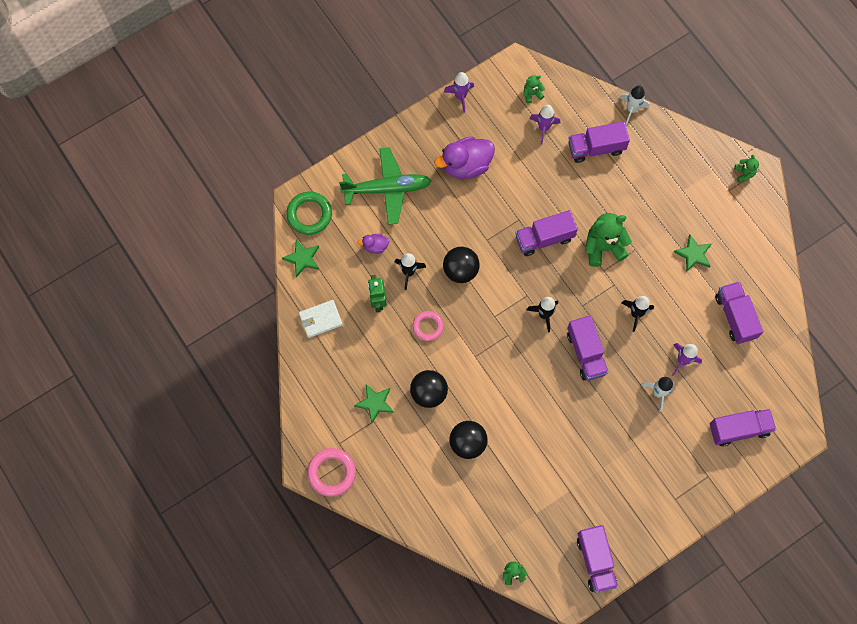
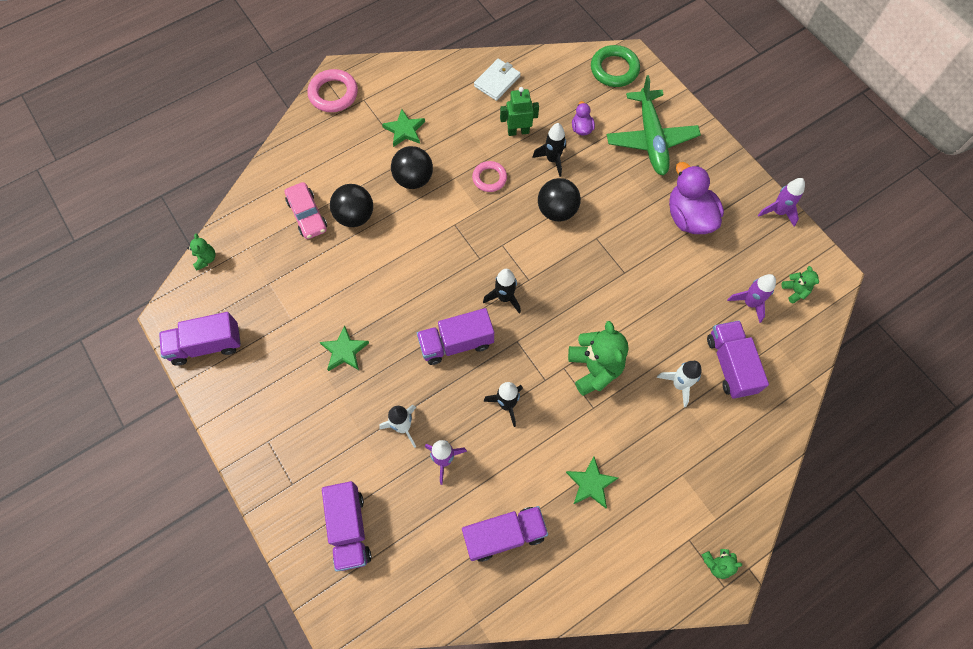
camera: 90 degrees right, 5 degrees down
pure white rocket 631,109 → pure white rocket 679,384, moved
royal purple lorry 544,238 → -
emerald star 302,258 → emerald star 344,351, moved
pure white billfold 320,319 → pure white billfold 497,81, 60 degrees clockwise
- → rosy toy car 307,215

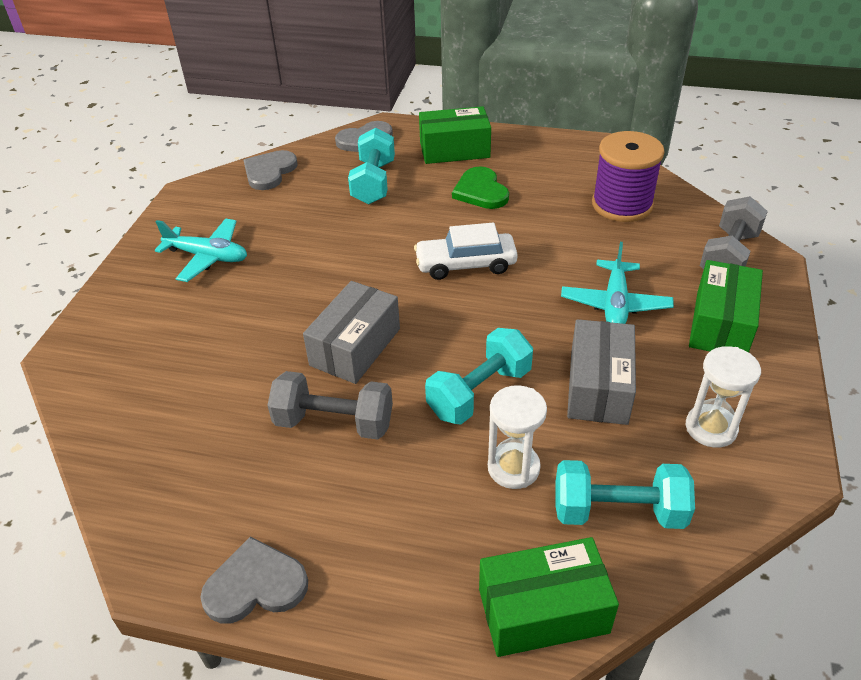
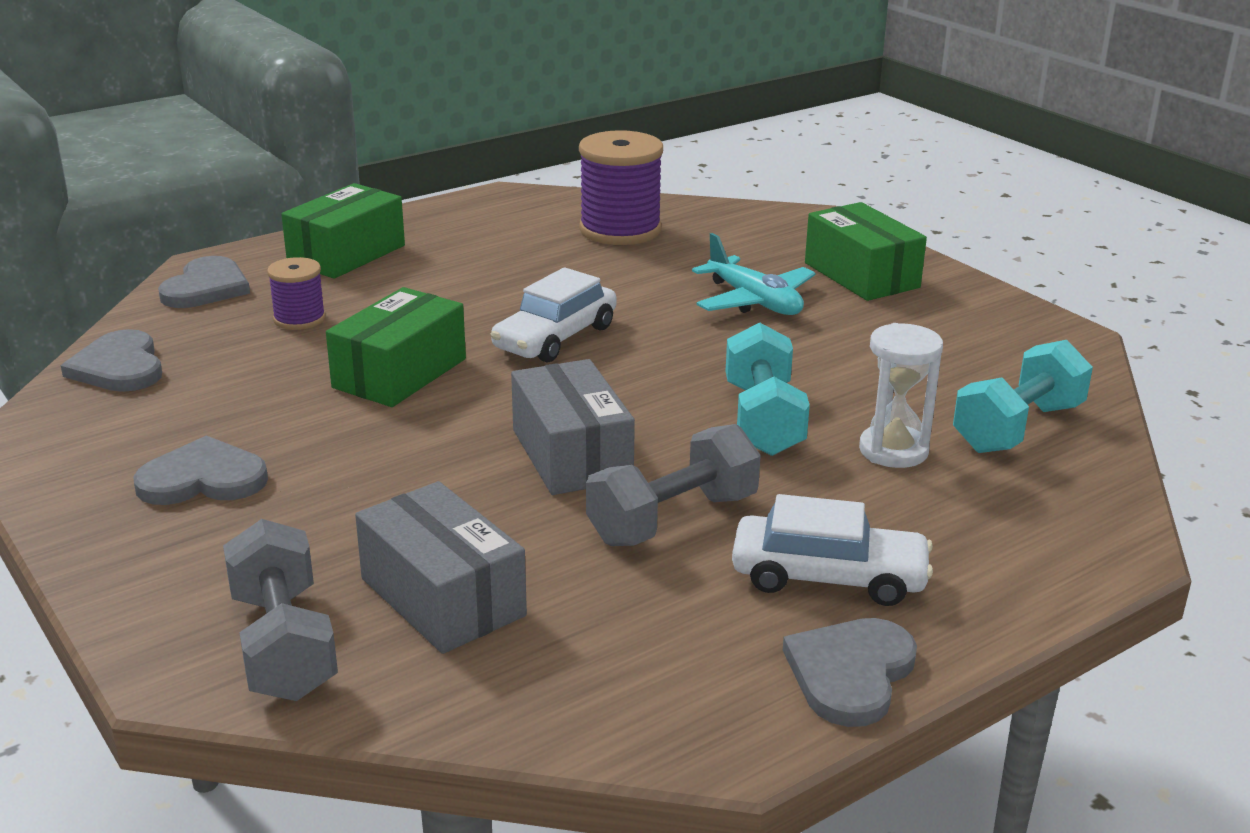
camera: 50 degrees left, 15 degrees down
aqua dumbbell 373,182 → royal purple reel of thread 299,319
emerald heart shape 481,191 → -
ash-grey dumbbell 728,256 → ash-grey dumbbell 283,645, moved
aqua plane 207,257 → ash-grey heart shape 203,479
ash-grey parcel 598,387 → ash-grey parcel 442,597, moved
pure white sand timer 711,428 → -
emerald parcel 543,610 → emerald parcel 400,373, moved
- → pure white toy car 828,577

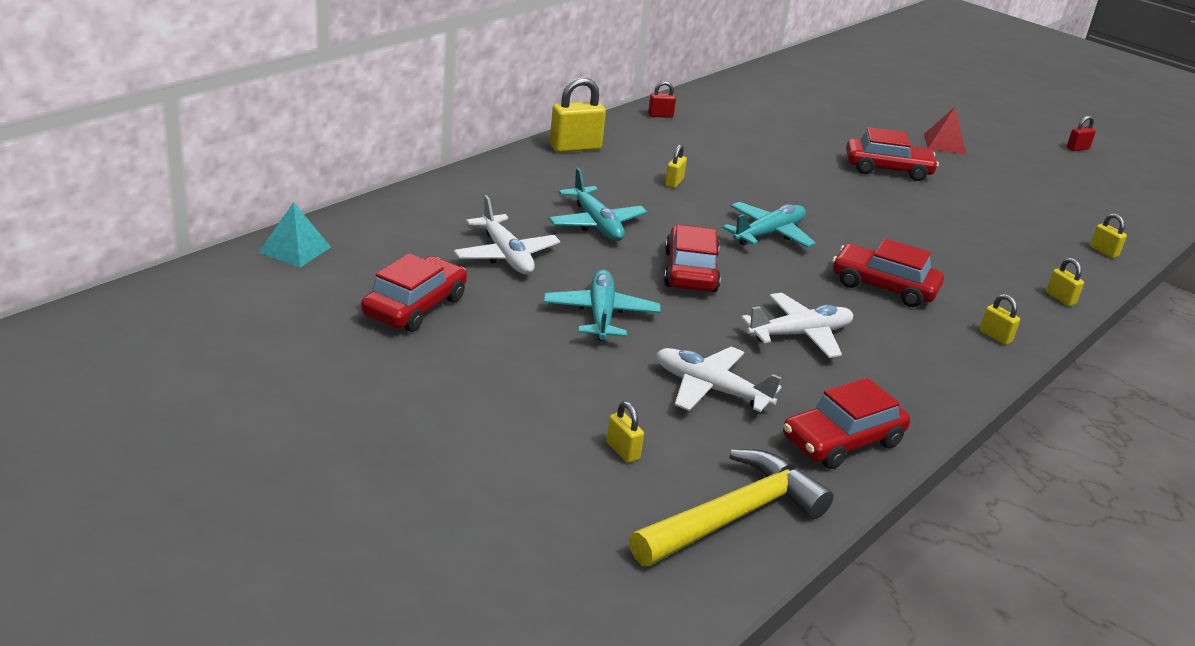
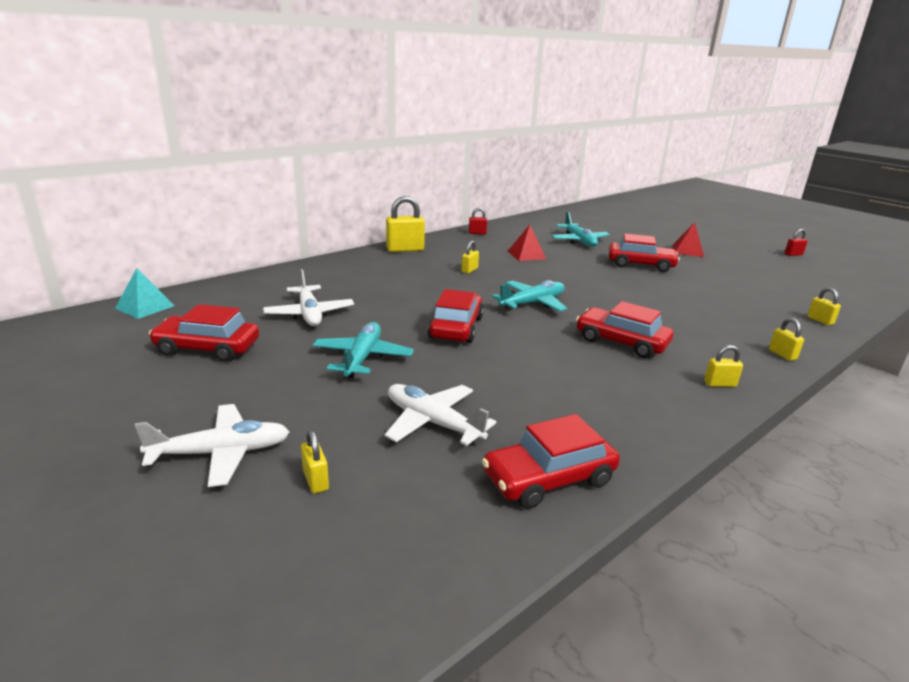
camera: 10 degrees right, 5 degrees down
aqua plane 596,224 → aqua plane 579,241, moved
crimson toy car 415,307 → crimson toy car 207,348, 120 degrees counterclockwise
pure white plane 800,334 → pure white plane 221,453, moved
yellow lock 995,336 → yellow lock 720,384, 60 degrees counterclockwise
yellow hammer 732,516 → -
- → crimson solid pyramid 526,255

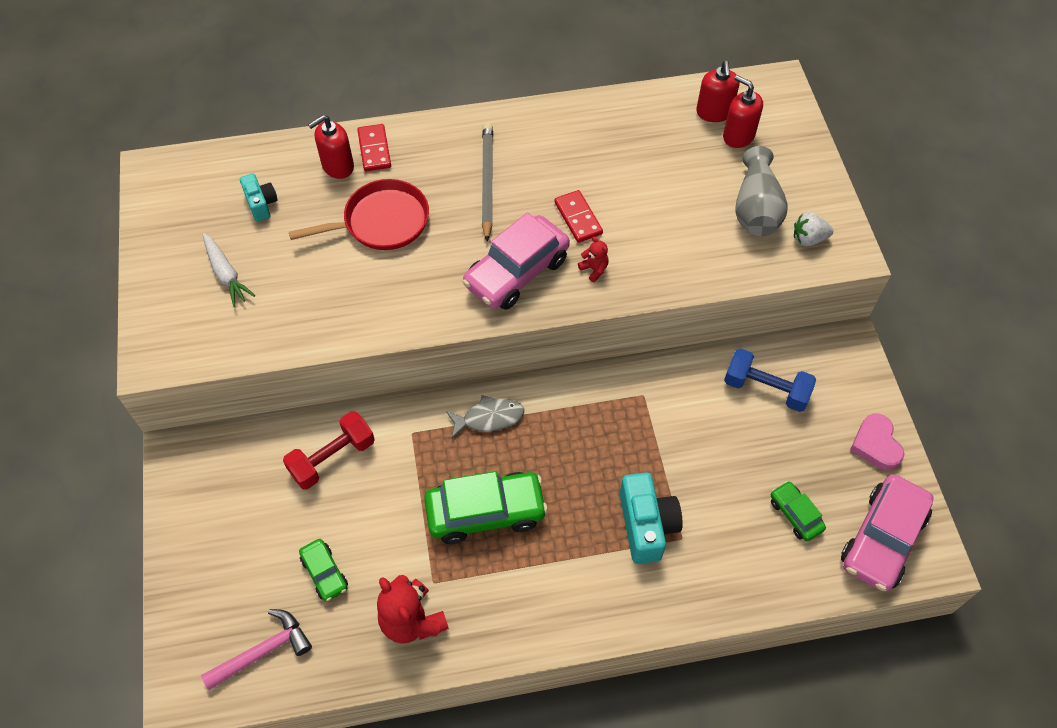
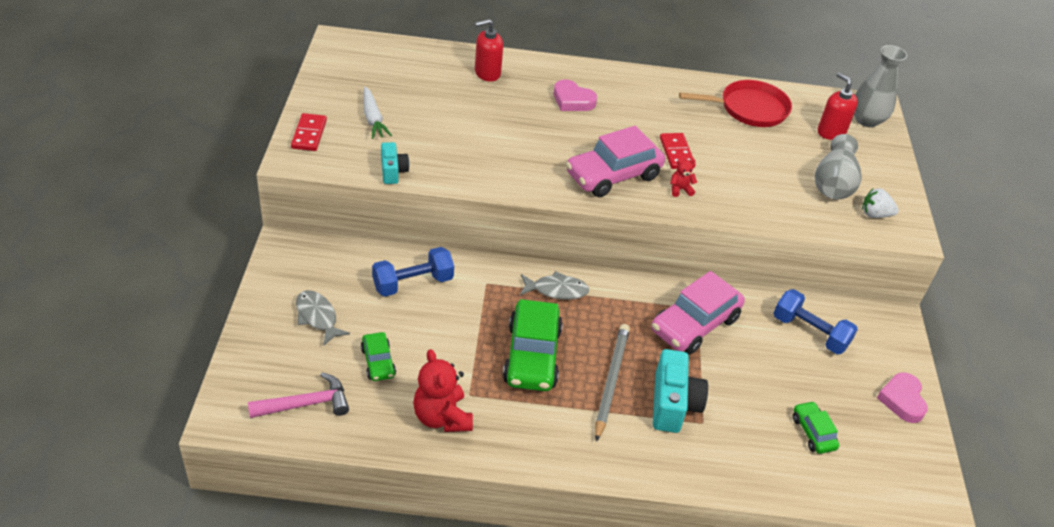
camera: 10 degrees right, 15 degrees down
crimson soap pump 714,113 → -
ash-grey wooden pencil 487,182 → ash-grey wooden pencil 611,382, moved
crimson domino piece 374,149 → crimson domino piece 309,134, moved
aqua compact camera 261,204 → aqua compact camera 393,171, moved
crimson skillet 381,222 → crimson skillet 749,109, moved
crimson stuffed bear 594,269 → crimson stuffed bear 680,189, 75 degrees counterclockwise
crimson dumbbell 332,458 → cobalt dumbbell 413,283
emerald toy car 485,512 → emerald toy car 532,356, 90 degrees clockwise
rosy toy car 882,539 → rosy toy car 694,325, moved
- → ash-grey flower vase 866,120
- → rosy heart shape 572,100
- → ash-grey fish figure 317,317

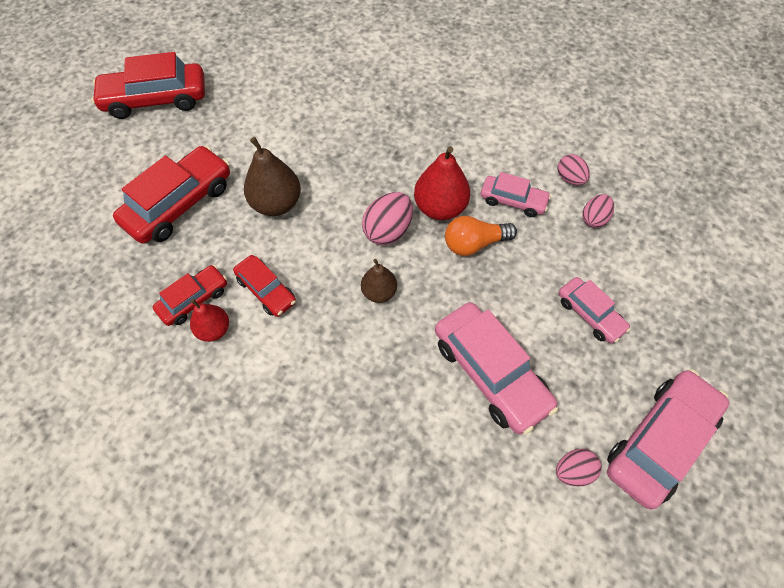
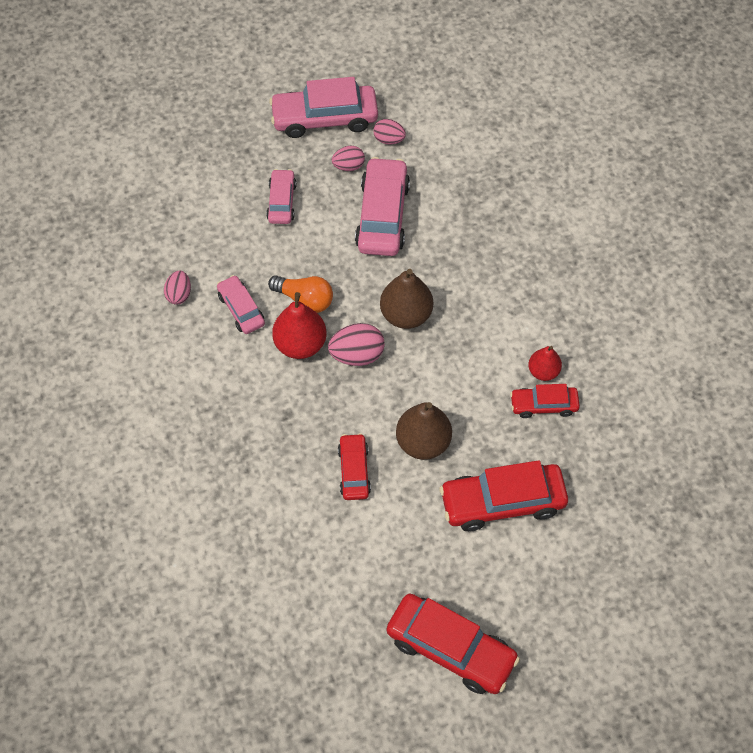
camera: 140 degrees left, 0 degrees up
rosy egg shape 594,219 → rosy egg shape 348,166, moved
crimson toy car 266,290 → crimson toy car 354,471, moved
russet toy pear 379,292 → russet toy pear 406,315, x1.64

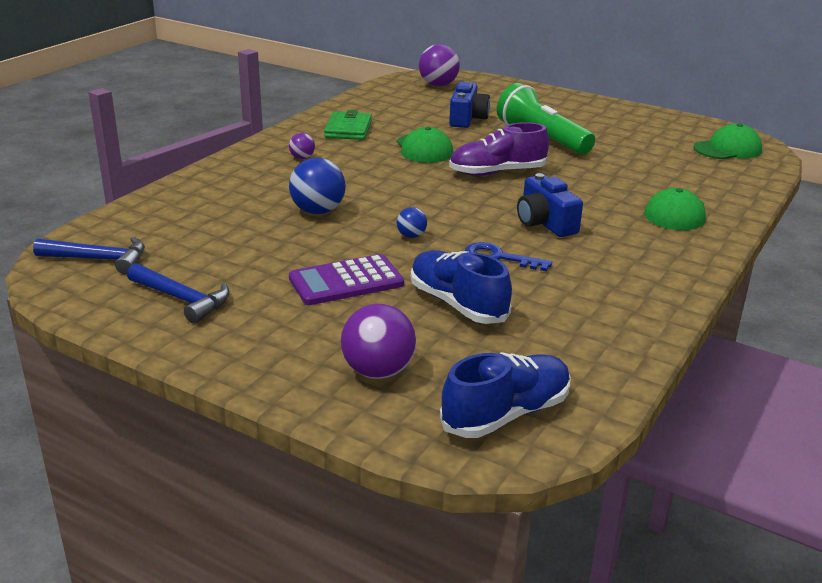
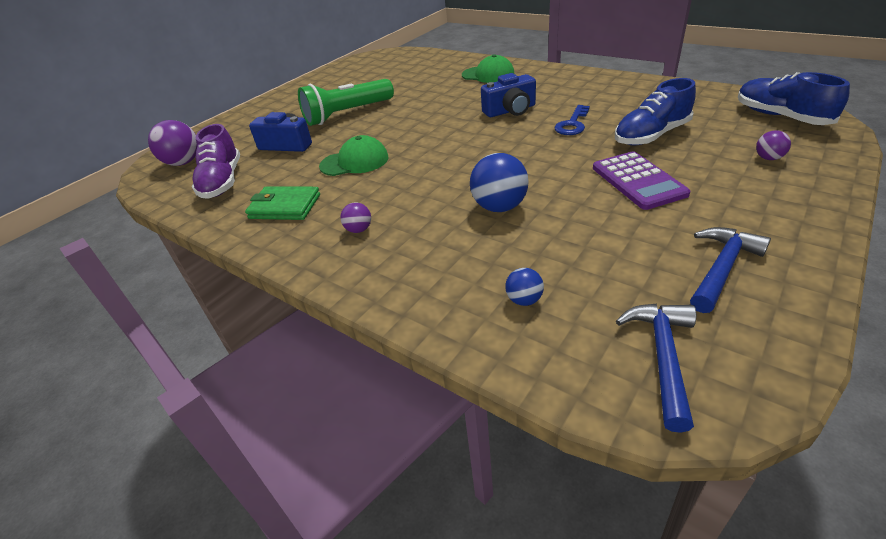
camera: 80 degrees left, 10 degrees up
royal purple shoe 497,172 → royal purple shoe 222,181, moved
emerald peaked cap 727,149 → -
cobalt play ball 411,236 → cobalt play ball 524,300, moved
royal purple play ball 378,372 → royal purple play ball 768,158, x0.52

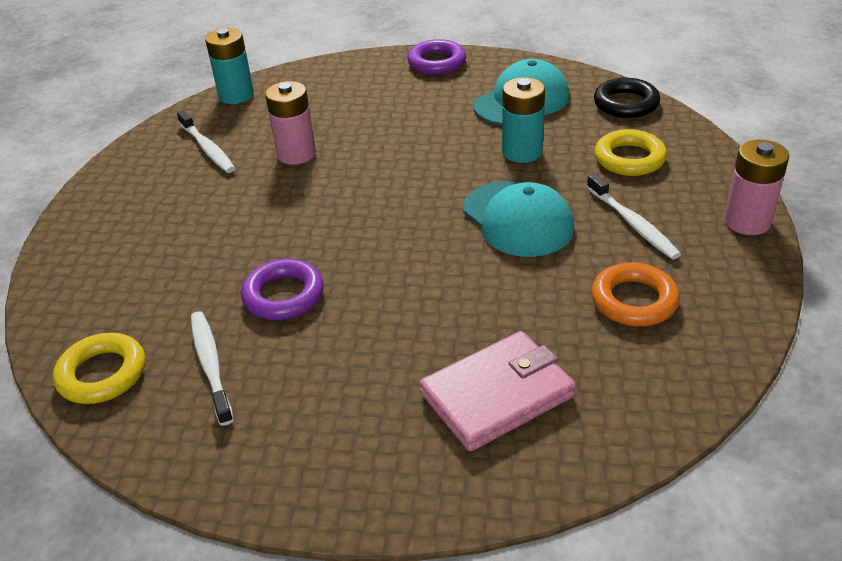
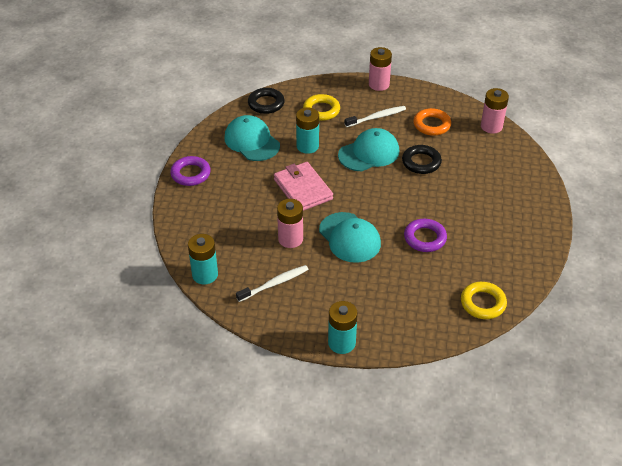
camera: 90 degrees left, 5 degrees up
pure white toothbrush 211,365 → -
rosy billfold 497,394 → rosy billfold 303,189, moved
- → rosy AA battery 491,126
- → black hoop 421,162
- → aqua peaked cap 349,238
- → aqua AA battery 341,343

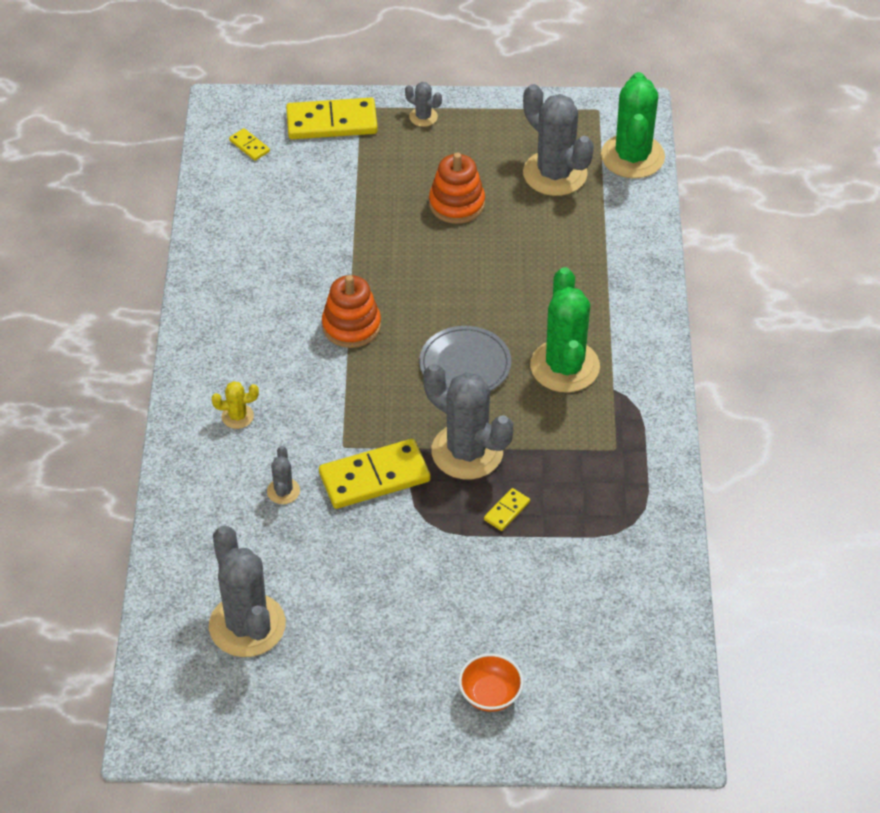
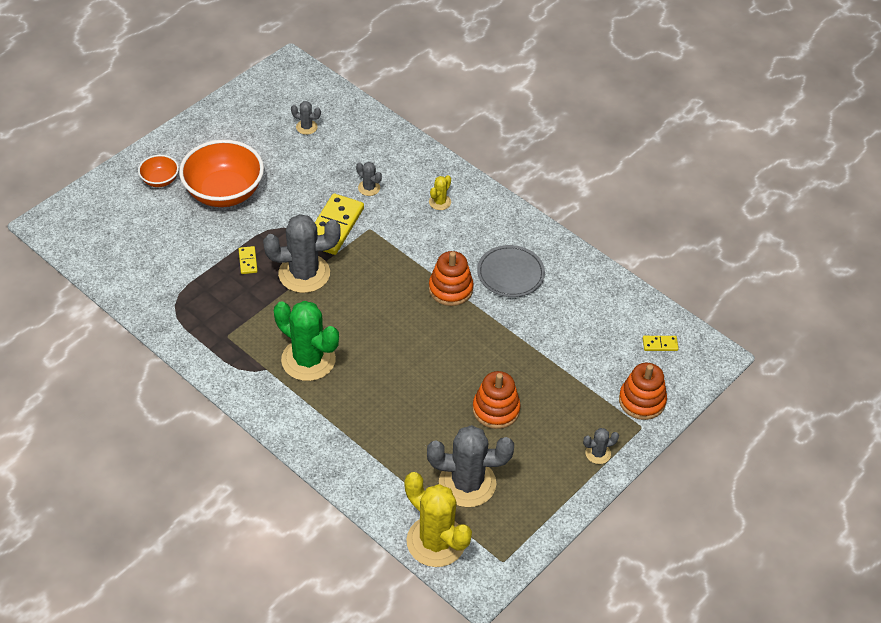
camera: 130 degrees right, 0 degrees up
emerald cactus 632,156 → yellow cactus 436,541
yellow domino piece 331,122 → bright orange stacking toy 642,401
ash-grey dinner plate 465,364 → ash-grey dinner plate 510,273, moved
ash-grey cactus 247,625 → ash-grey cactus 306,127, x0.45
- → bright orange bowl 224,192

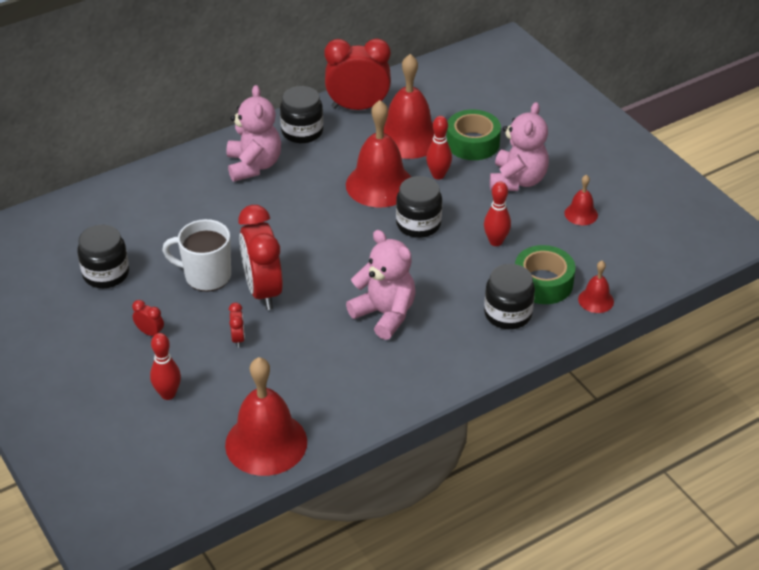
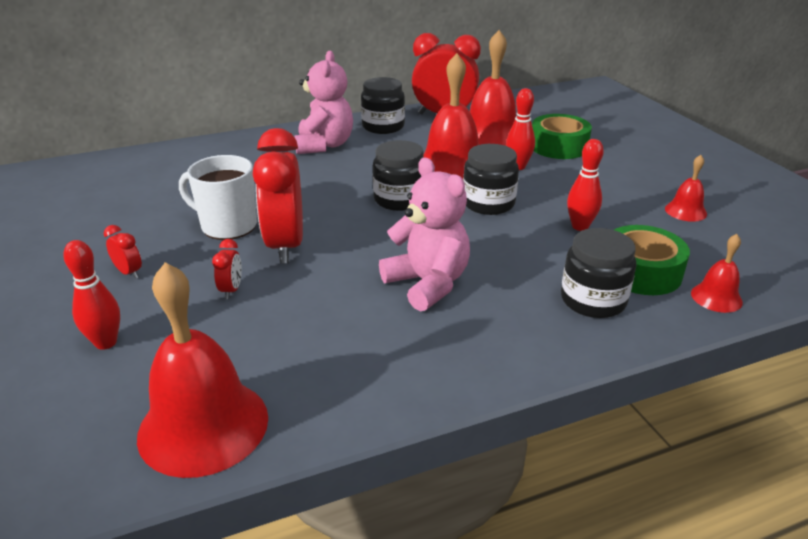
camera: 10 degrees right, 10 degrees down
rosy stuffed bear 517,180 → -
black jam jar 106,274 → black jam jar 399,199, moved

